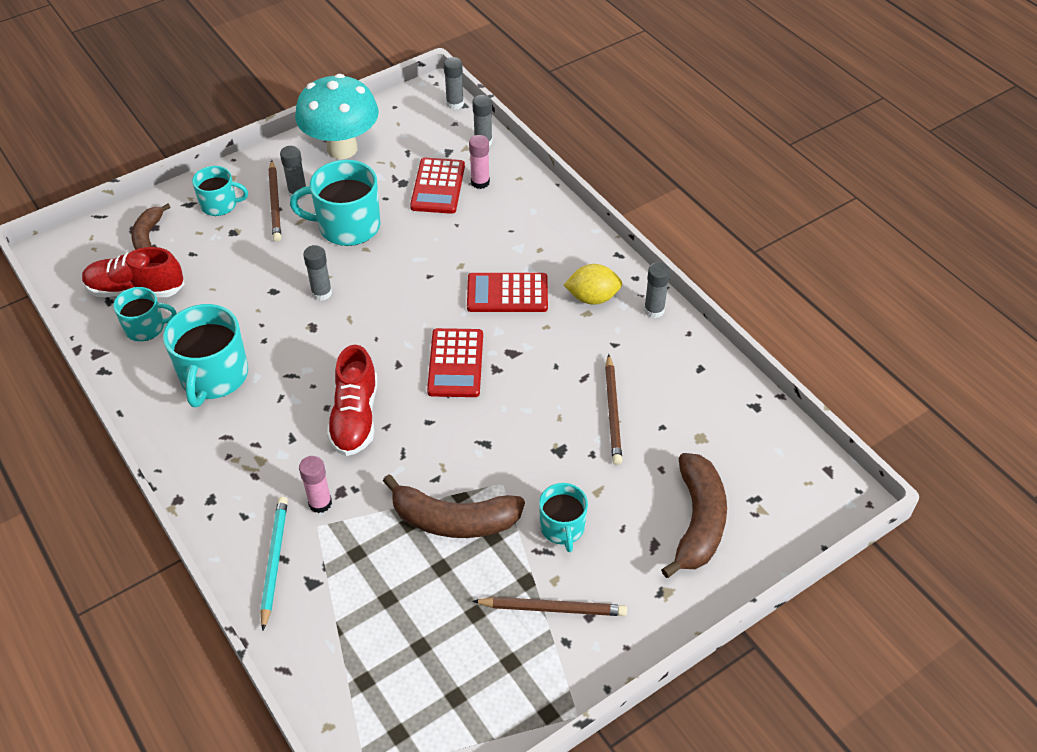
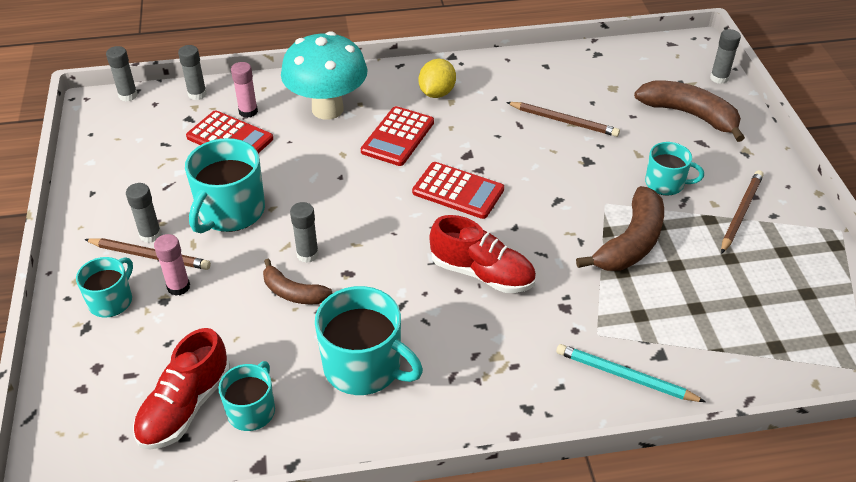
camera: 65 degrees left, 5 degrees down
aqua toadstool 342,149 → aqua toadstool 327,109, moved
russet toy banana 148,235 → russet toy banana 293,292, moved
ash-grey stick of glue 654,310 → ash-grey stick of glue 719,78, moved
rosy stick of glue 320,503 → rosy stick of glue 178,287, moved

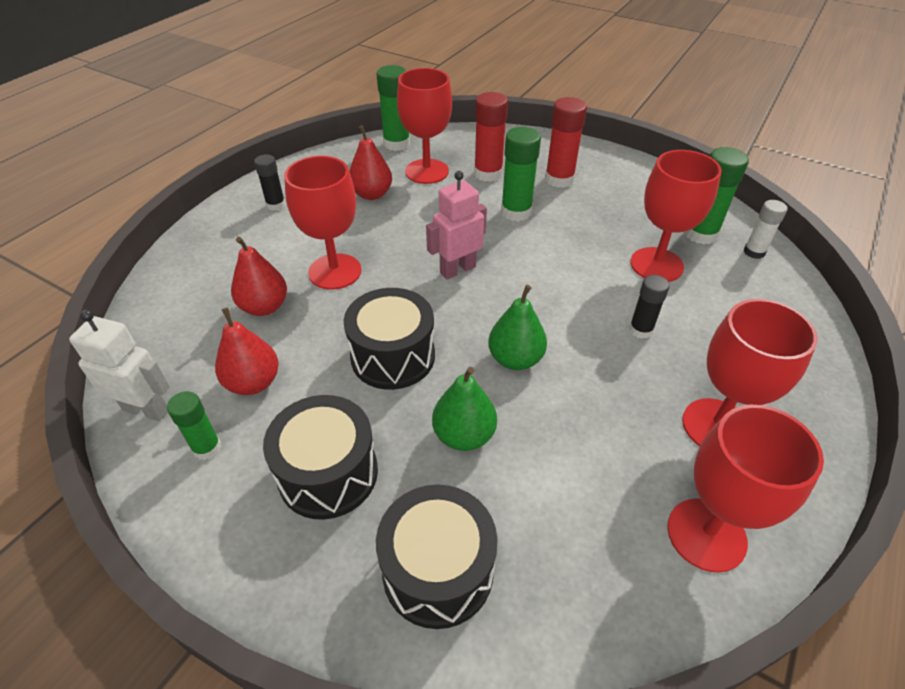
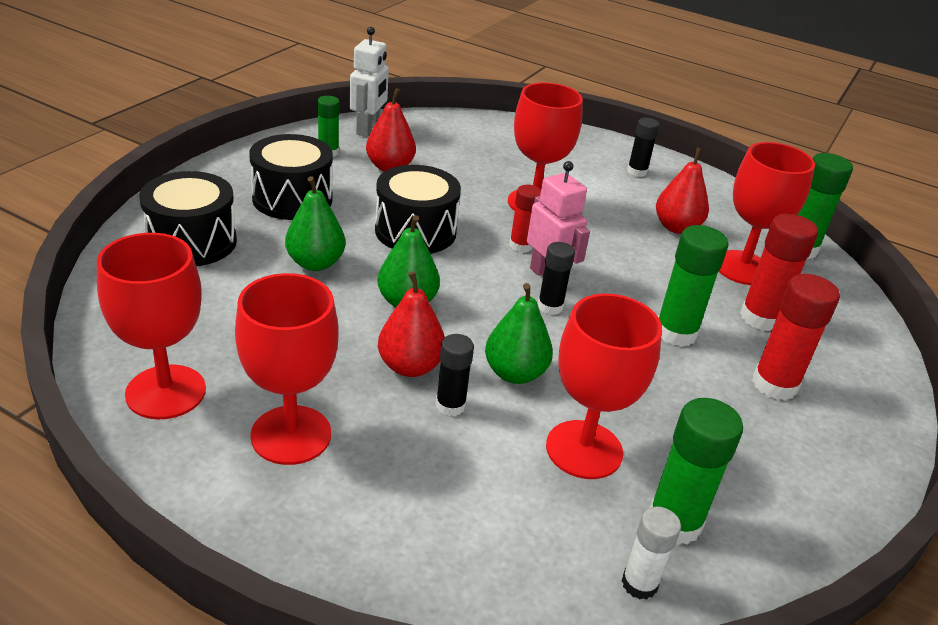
camera: 85 degrees right, 10 degrees down
crimson toy pear 264,307 → crimson toy pear 410,366, moved
- → crimson stick of glue 521,245
- → black stick of glue 550,306
- → emerald toy pear 515,373

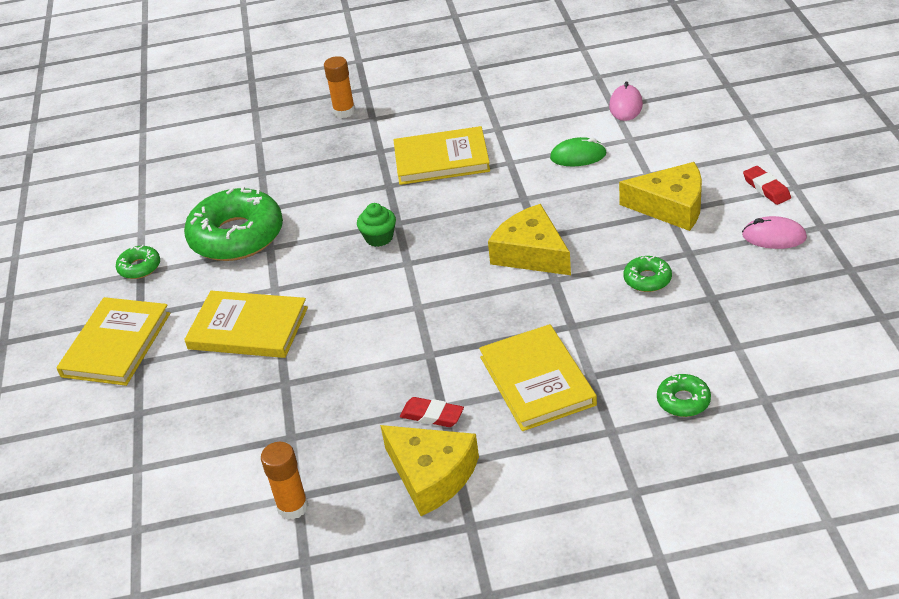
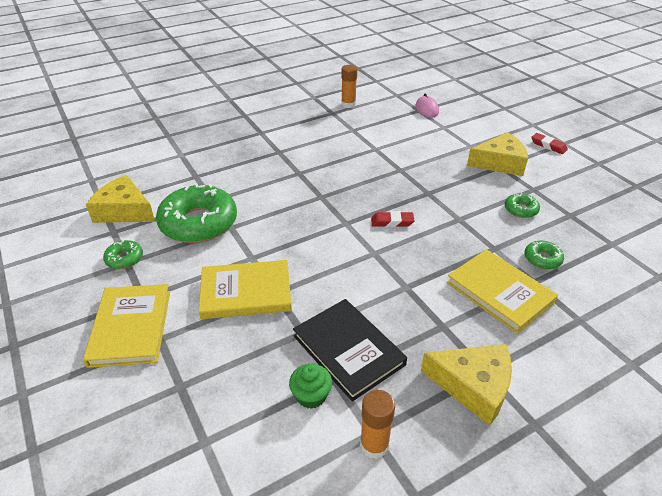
camera: 25 degrees left, 0 degrees up
bright orange stick of glue 344,112 → bright orange stick of glue 348,104, moved
yellow book 441,160 → -
emerald PC mouse 578,156 → -
emerald fairy cake 379,238 → emerald fairy cake 311,395, moved
yellow cheese 531,253 → yellow cheese 124,211, moved
rosy PC mouse 774,237 → -
emerald donut 683,401 → emerald donut 542,259, moved
crimson eraser 432,415 → crimson eraser 392,222, moved
- → black book 348,350

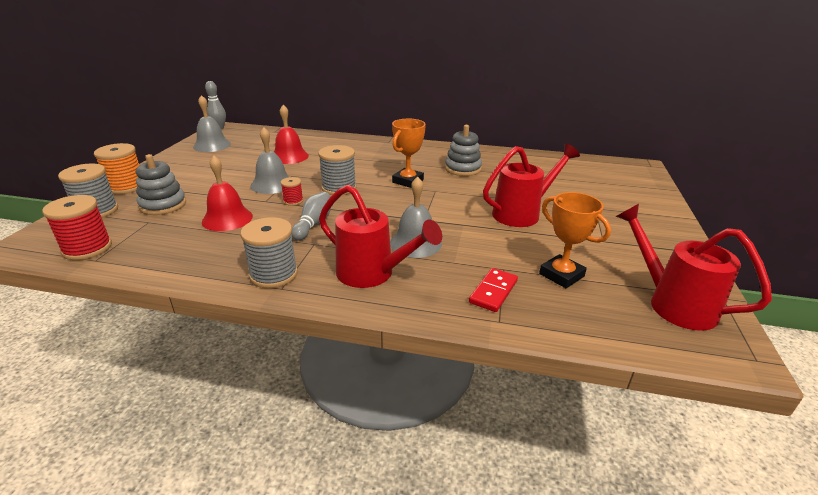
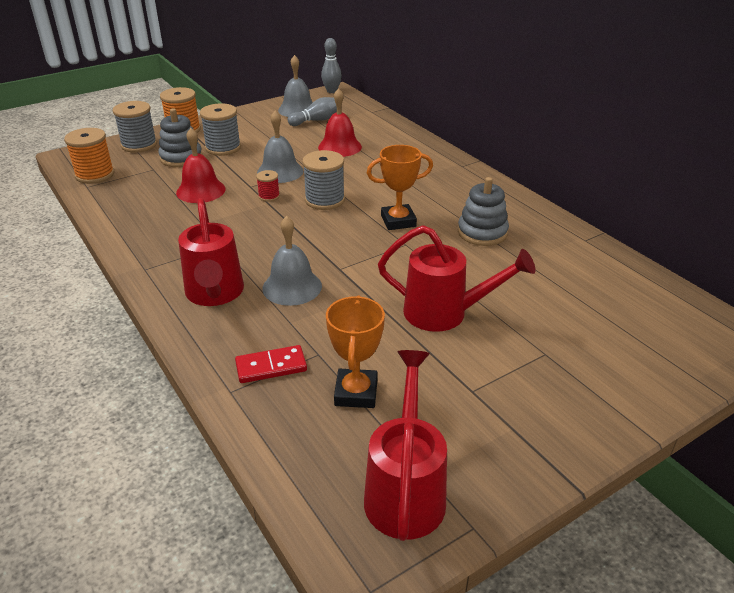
camera: 45 degrees right, 5 degrees up
ash-grey tenpin 313,224 → ash-grey tenpin 317,120, moved
crimson reel of thread 87,248 → bright orange reel of thread 95,175
ash-grey reel of thread 274,274 → ash-grey reel of thread 223,148, moved

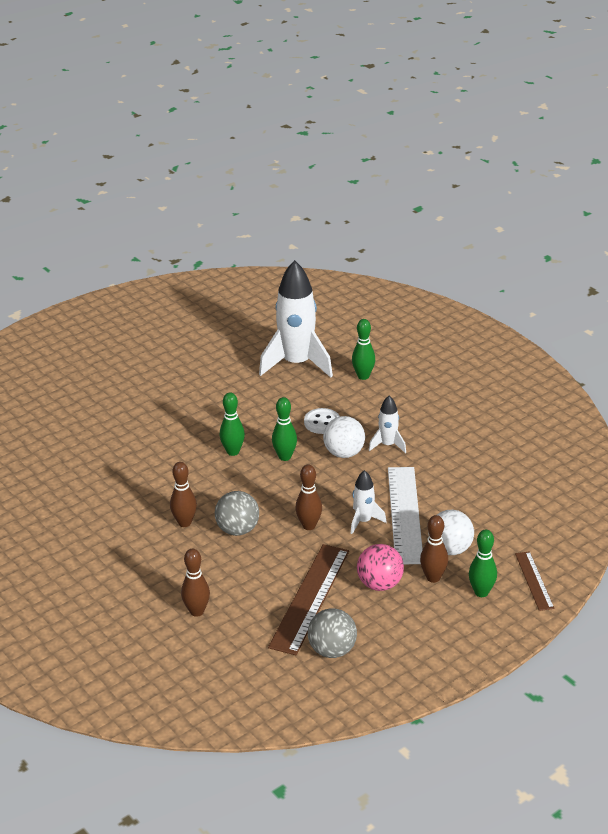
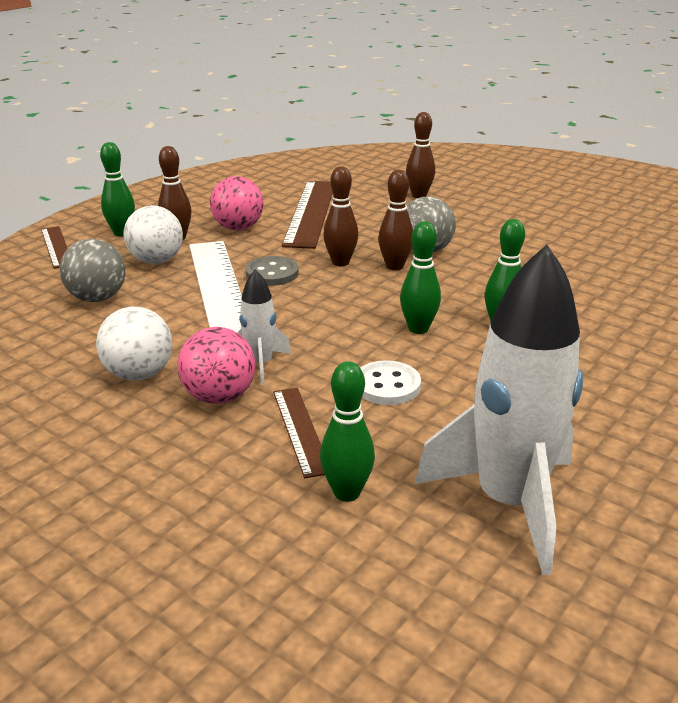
camera: 165 degrees right, 5 degrees down
pure white play ball 344,453 → pure white play ball 139,374, moved
russet tenpin 184,523 → russet tenpin 394,266, moved
pure white rocket 363,521 → ash-grey button 272,273
ash-grey play ball 332,650 → ash-grey play ball 97,298, moved
- → rosy play ball 219,397
- → russet straightedge 300,430

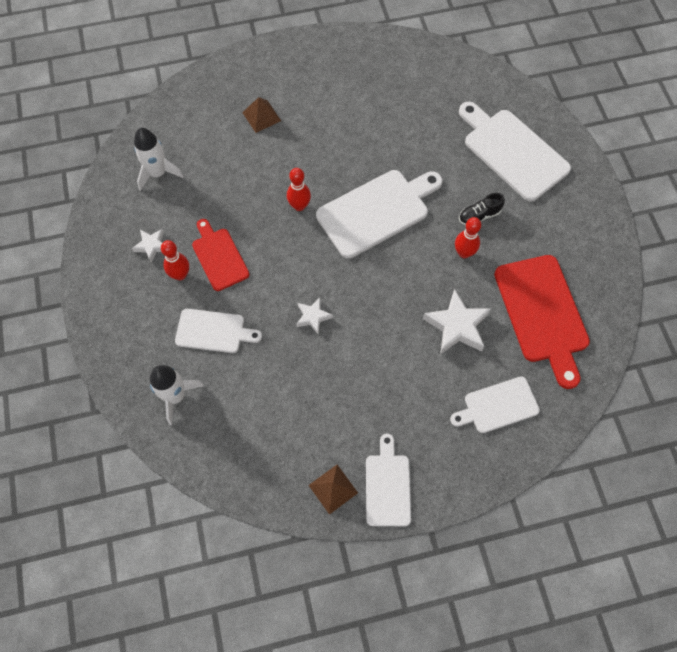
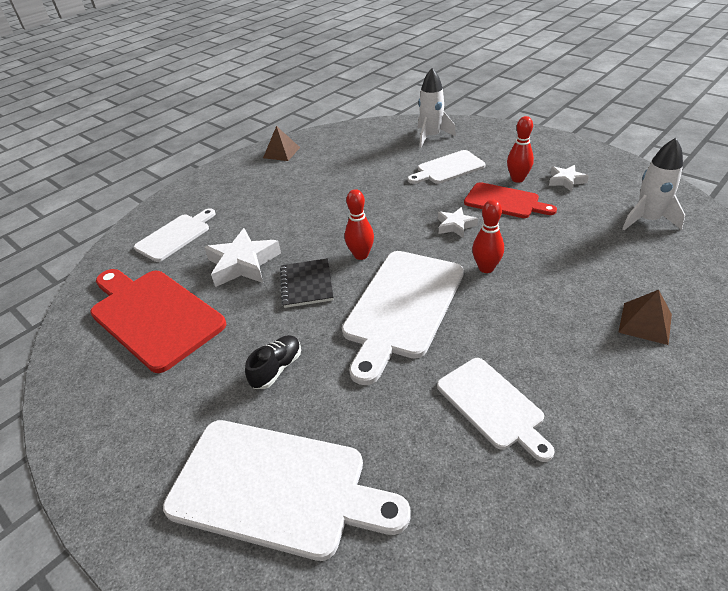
camera: 150 degrees right, 25 degrees down
crimson tenpin 464,253 → crimson tenpin 361,255, moved
pure white star 313,317 → pure white star 455,226, moved
pure white chopping board 388,486 → pure white chopping board 492,405, moved
- → black exercise book 306,284

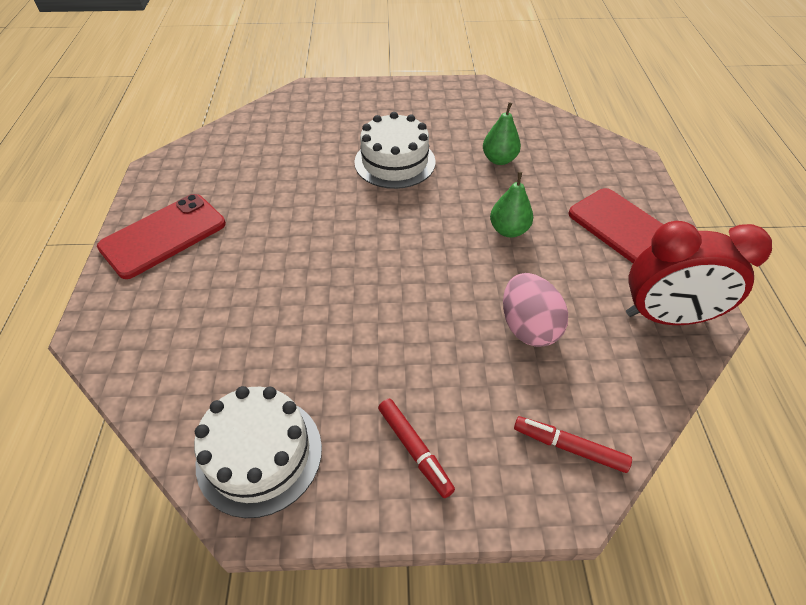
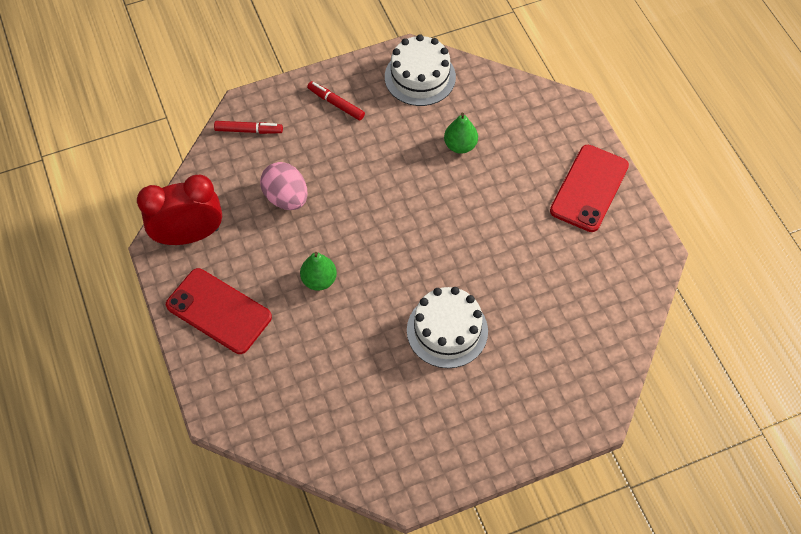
camera: 160 degrees right, 10 degrees up
emerald toy pear 499,159 → emerald toy pear 460,145, moved

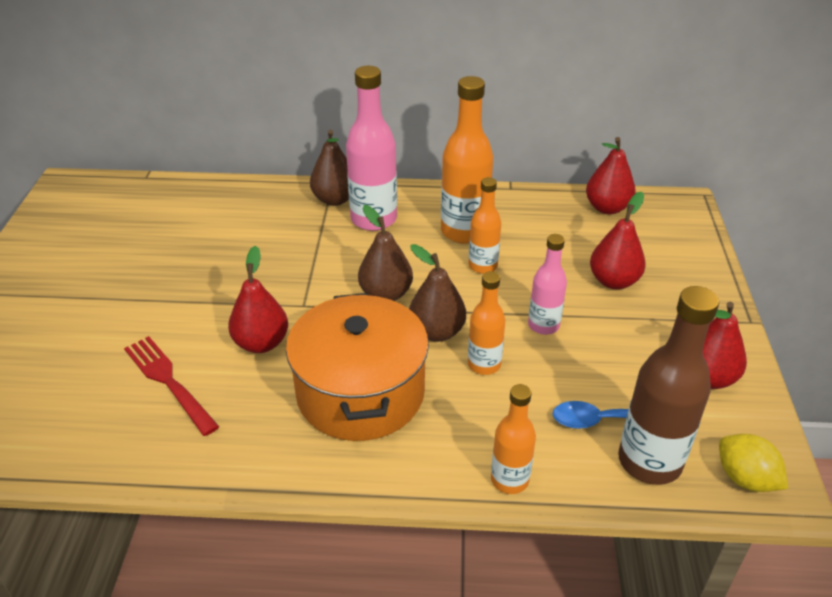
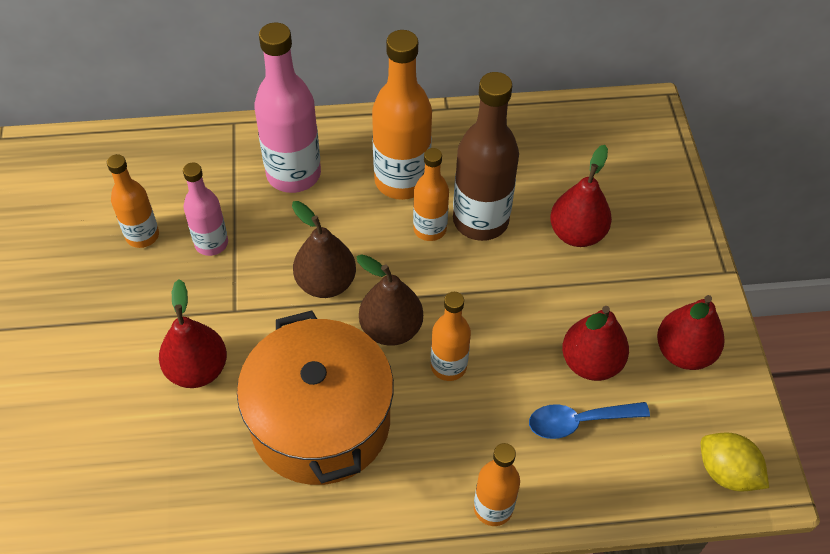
camera: 10 degrees left, 15 degrees up
russet toy pear 335,199 → -
crimson toy pear 607,208 → crimson toy pear 591,363, moved
rosy bottle 543,325 → rosy bottle 211,243, moved
russet bottle 649,461 → russet bottle 480,220, moved
crimson table fork 168,381 → -
- → bright orange bottle 142,235

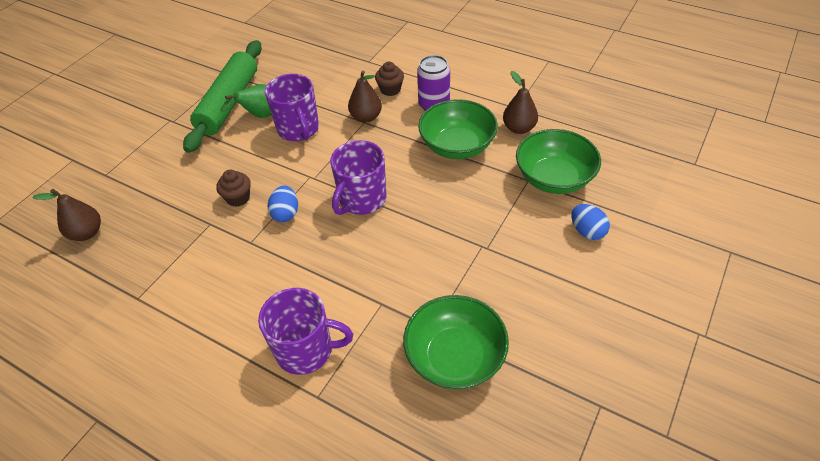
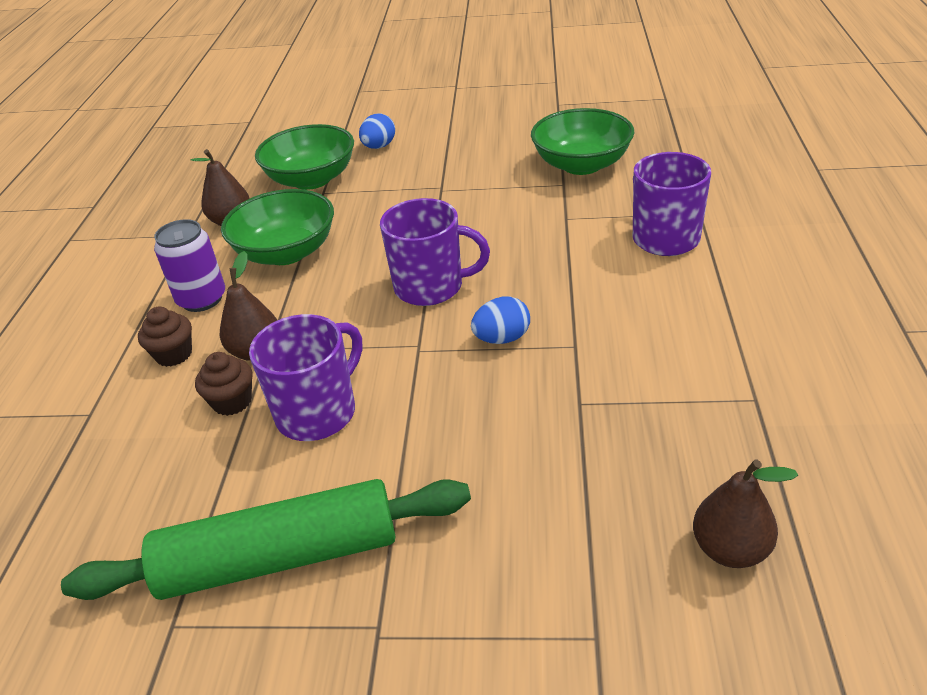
camera: 115 degrees left, 10 degrees down
emerald toy pear 260,116 → -
russet fairy cake 238,198 → russet fairy cake 232,402, moved

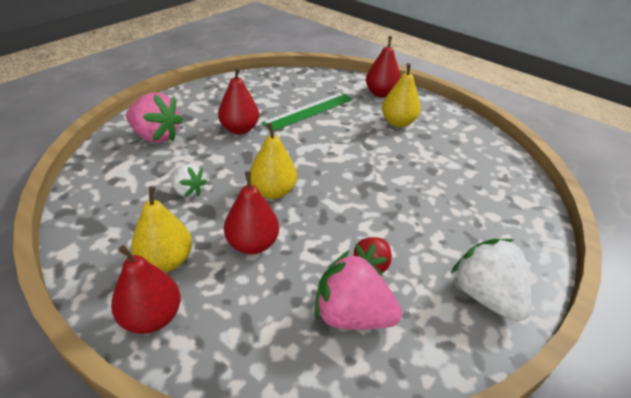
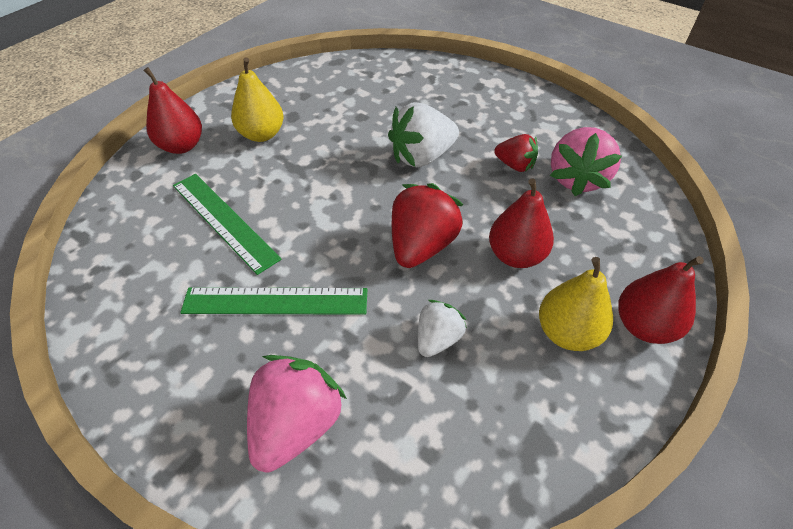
camera: 90 degrees left, 10 degrees up
crimson toy pear 239,129 → emerald straightedge 275,301
yellow toy pear 273,191 → crimson toy strawberry 421,246
pure white toy strawberry 485,296 → pure white toy strawberry 422,157, moved

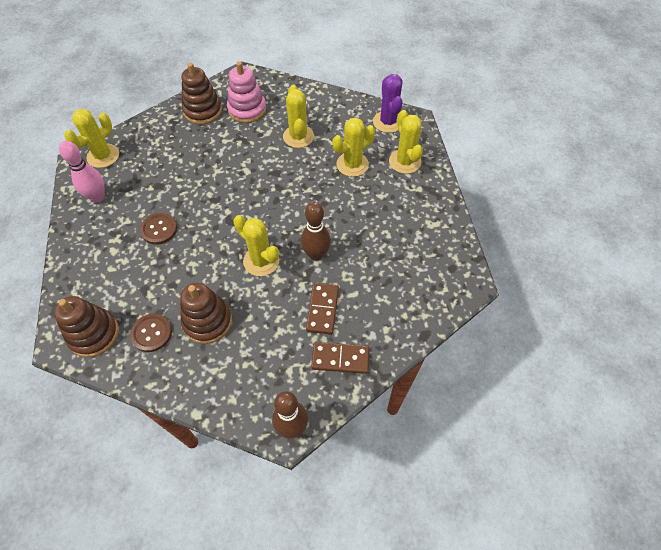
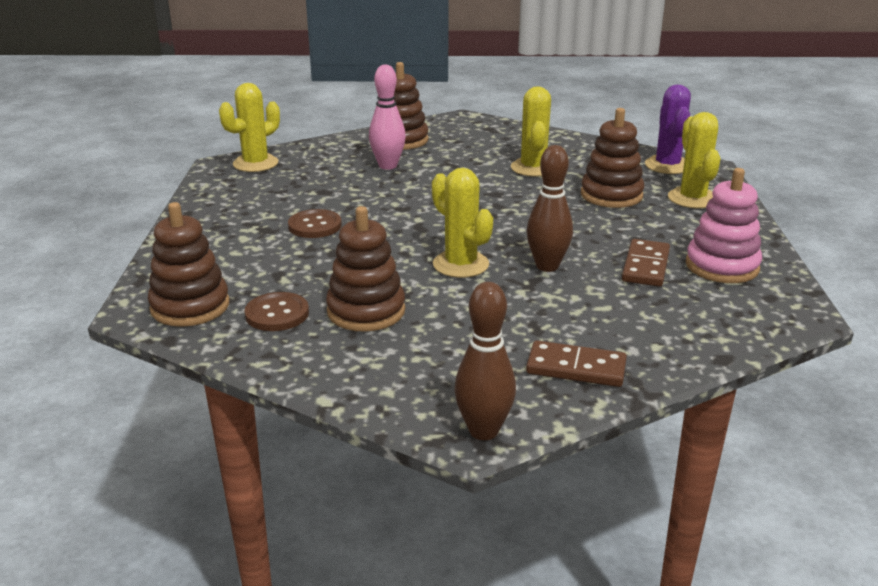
camera: 10 degrees right, 30 degrees down
rosy stacking toy 247,109 → rosy stacking toy 722,266, moved
yellow cactus 352,164 → russet stacking toy 611,195
rosy tenpin 97,197 → rosy tenpin 388,166, moved
russet domino piece 322,309 → russet domino piece 646,266, moved

